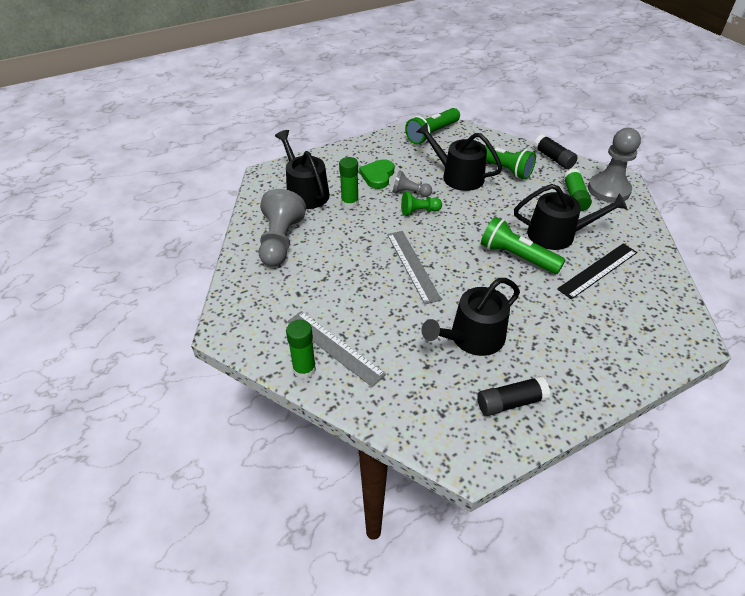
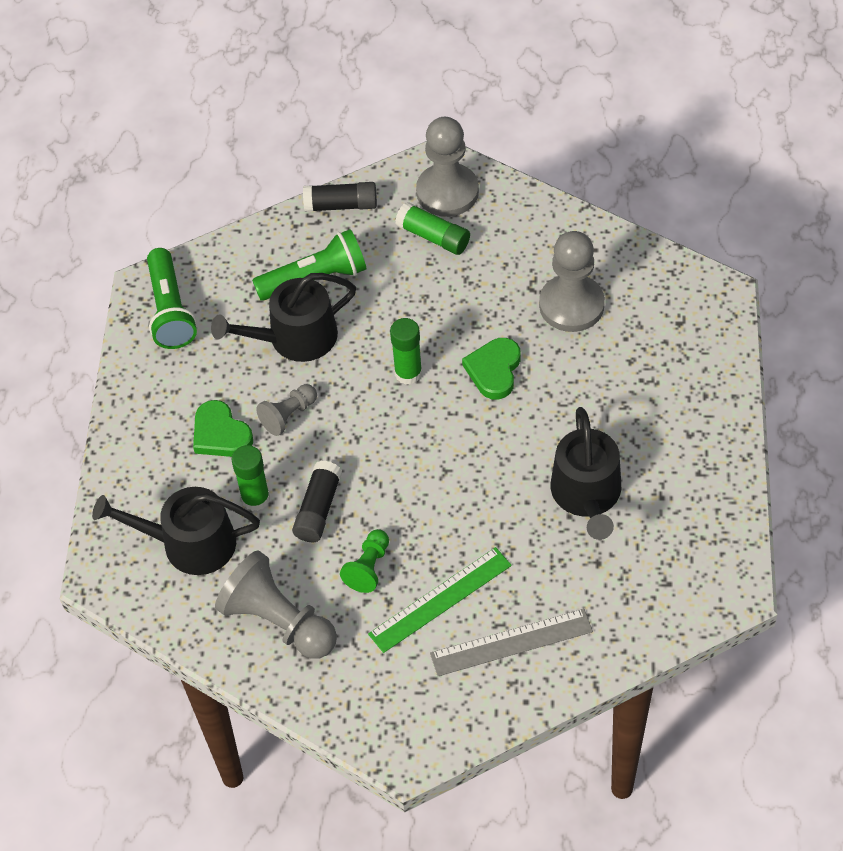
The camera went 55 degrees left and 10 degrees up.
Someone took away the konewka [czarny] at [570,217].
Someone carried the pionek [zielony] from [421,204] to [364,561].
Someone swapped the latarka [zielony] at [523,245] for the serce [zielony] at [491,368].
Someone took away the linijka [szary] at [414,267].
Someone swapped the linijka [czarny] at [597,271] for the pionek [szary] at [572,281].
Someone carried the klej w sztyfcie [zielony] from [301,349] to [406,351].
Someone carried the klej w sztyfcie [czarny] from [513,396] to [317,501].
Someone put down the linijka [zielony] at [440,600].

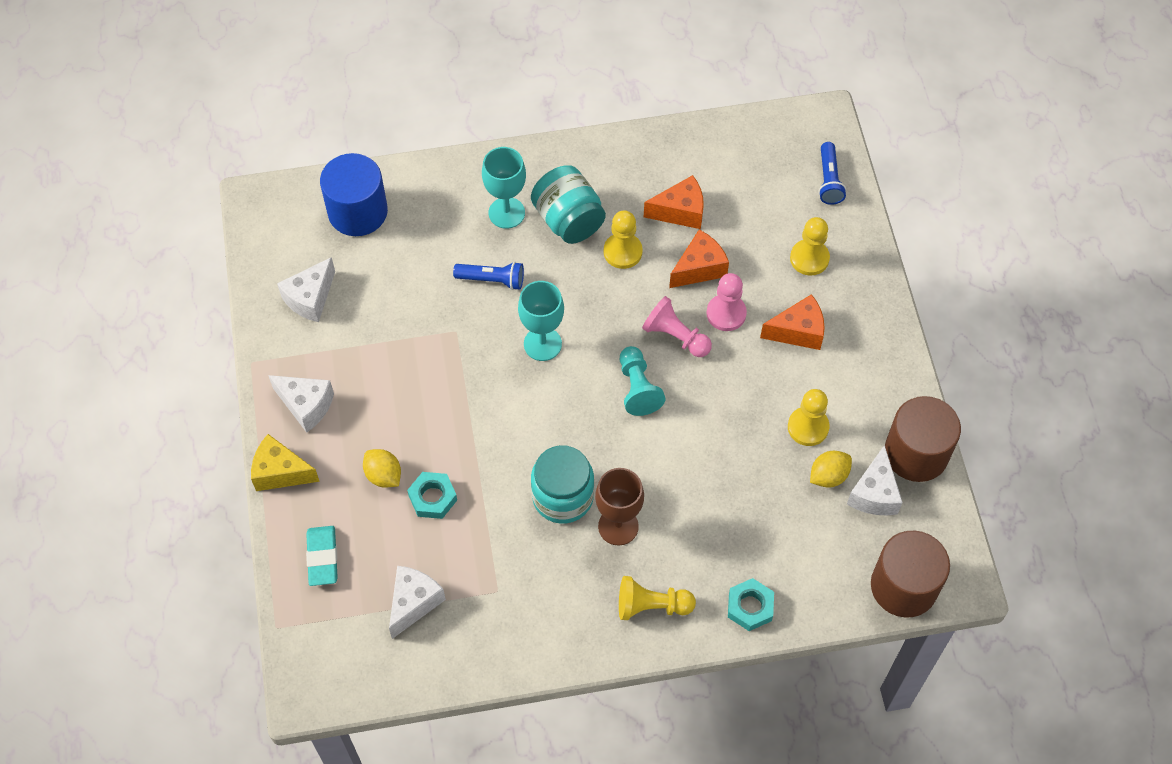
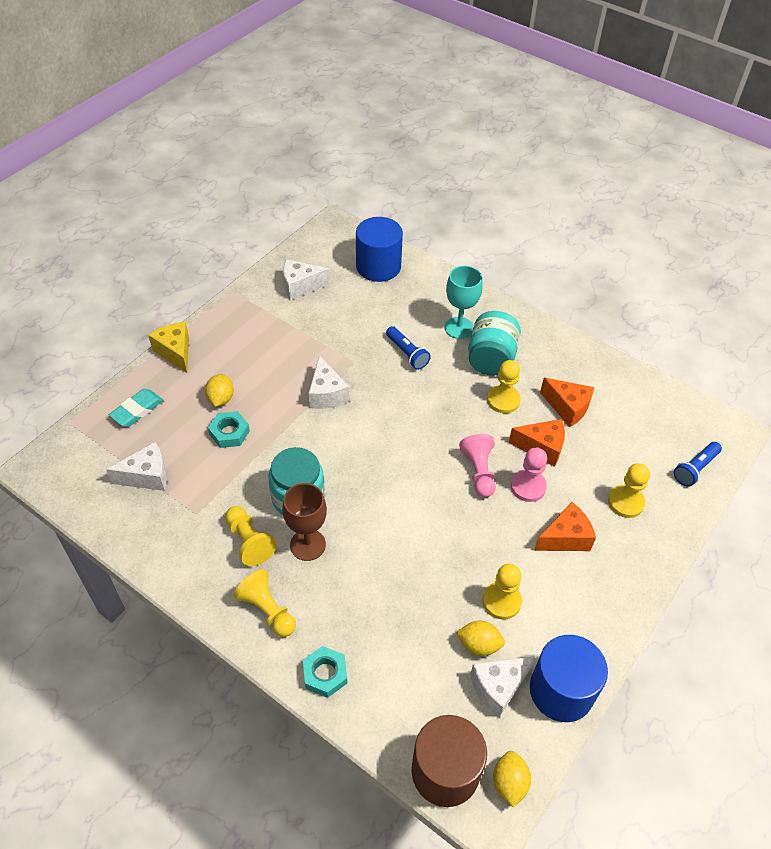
The camera went 45 degrees right and 10 degrees down.
Someone took away the kielich [turkusowy] at [541,321].
Someone rotated the ser [pomarańczowy] at [792,322] by 60 degrees counterclockwise.
Someone took away the pionek [turkusowy] at [642,381].
Someone carried the ser [biały] from [301,404] to [329,382].
Someone repainted the walec [brązowy] at [923,439], which became the walec [niebieski] at [569,678].
Someone put down the pionek [żółty] at [251,536].
Someone put down the cytryna [żółty] at [512,779].

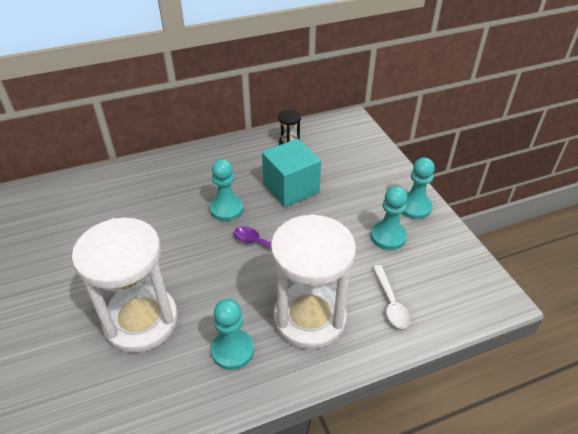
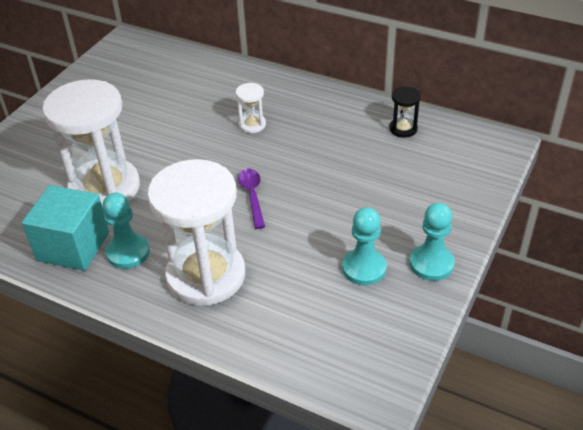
The camera went 50 degrees right and 0 degrees up.
Someone carried the sześcian [turkusowy] from [291,173] to [65,228].
Someone took away the pionek [turkusowy] at [226,190].
Someone took away the łyżka [biały] at [392,297].
Someone put down the klepsydra [biały] at [251,108].

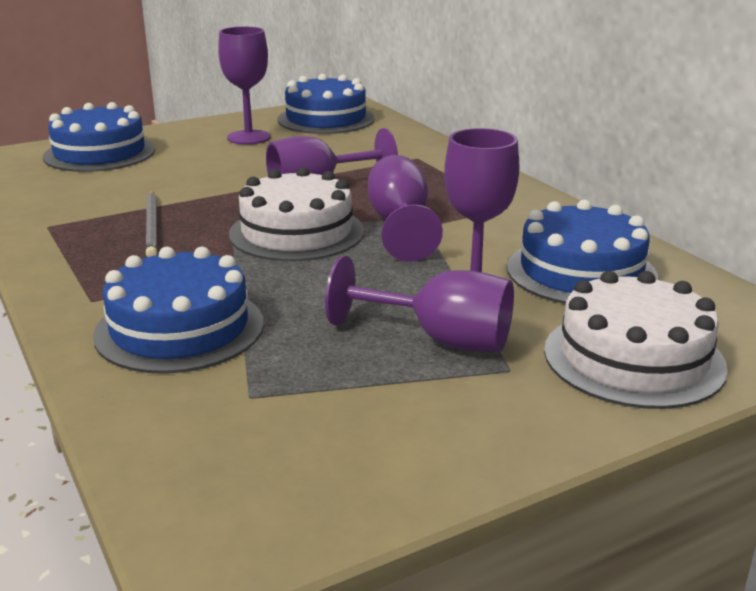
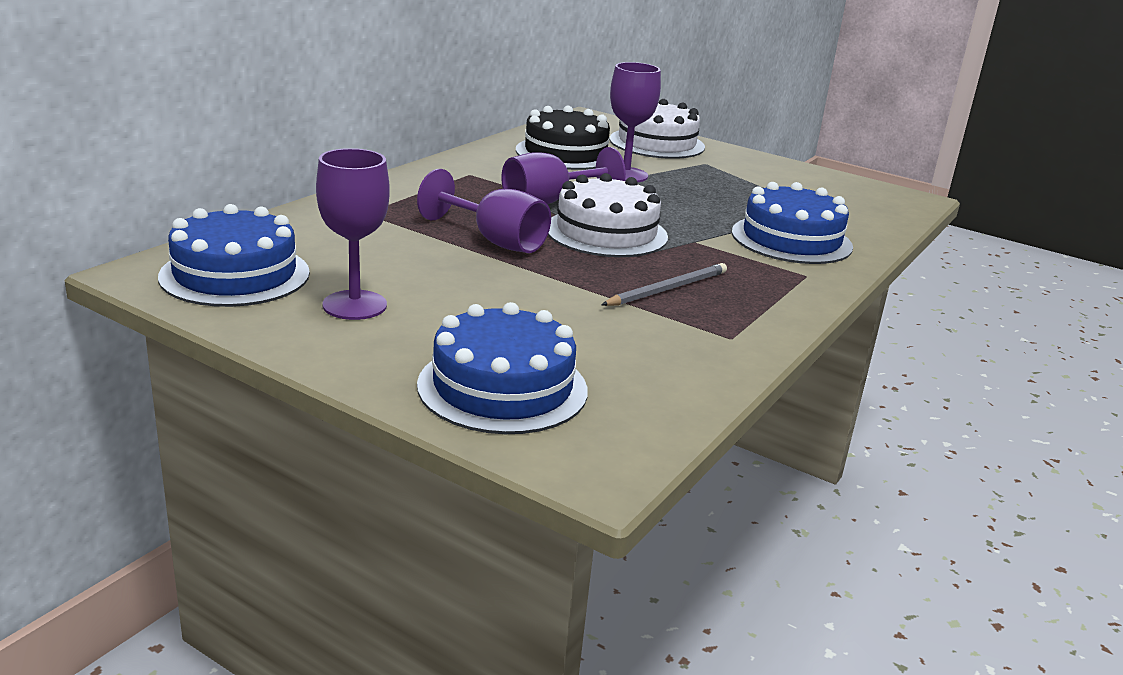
The camera went 120 degrees left and 0 degrees up.
Someone repainted the tort [niebieski] at [582,252], which became the tort [czarny] at [563,138].
Someone took away the kielich [fioletowy] at [419,304].

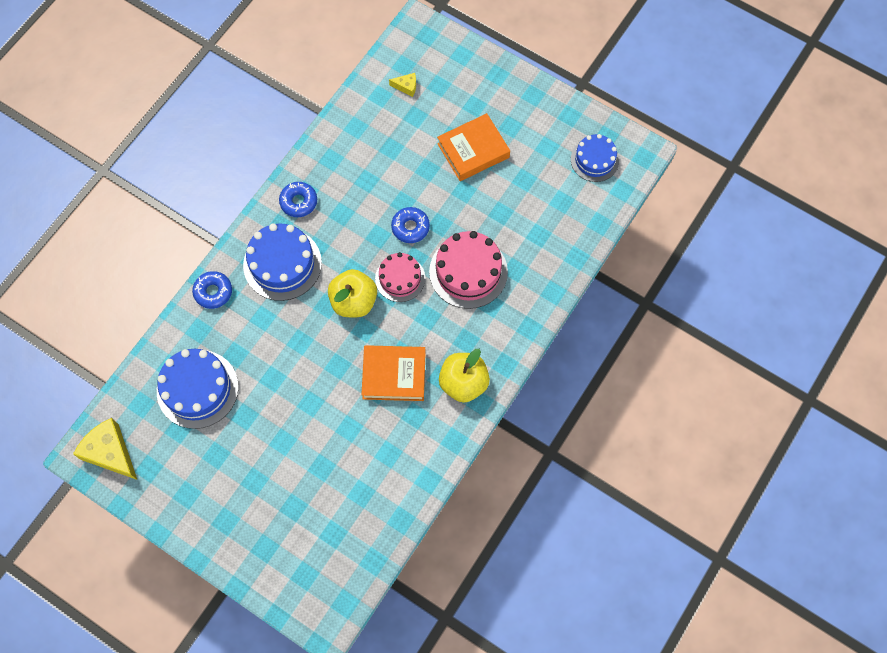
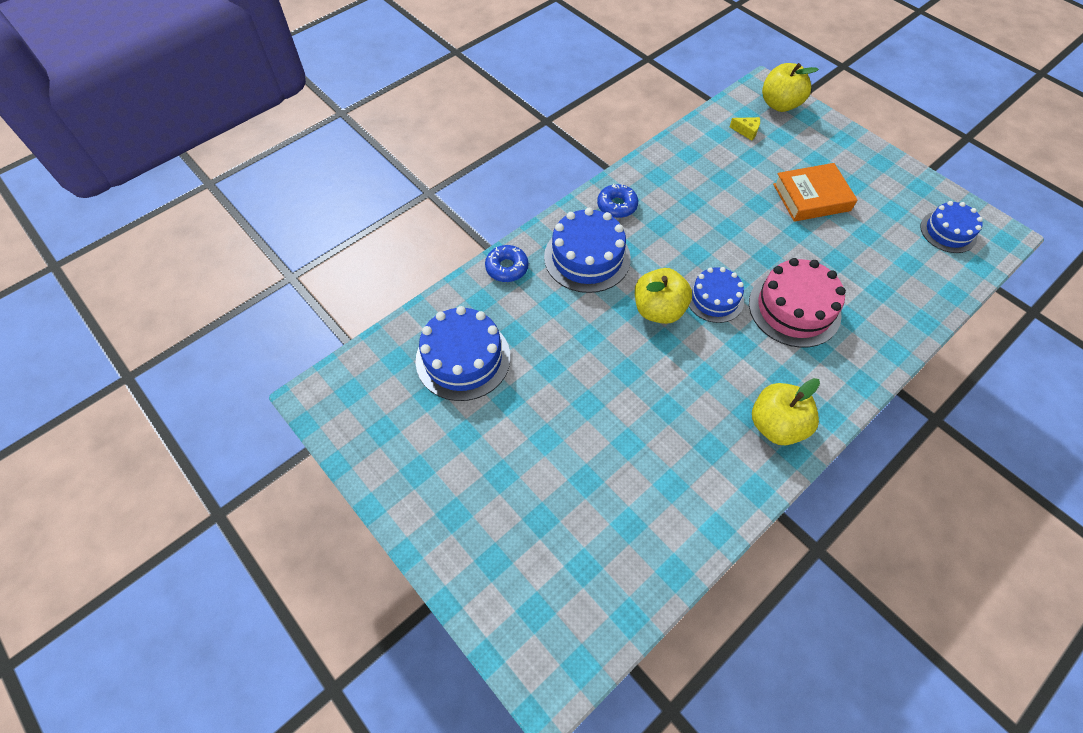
The camera went 15 degrees right and 10 degrees down.
Someone took away the donut [niebieski] at [410,225].
Someone repainted the tort [różowy] at [400,277], which became the tort [niebieski] at [716,295].
Someone took away the książka [pomarańczowy] at [393,373].
Someone took away the ser [żółty] at [105,449].
Someone put down the jabłko [żółty] at [790,87].

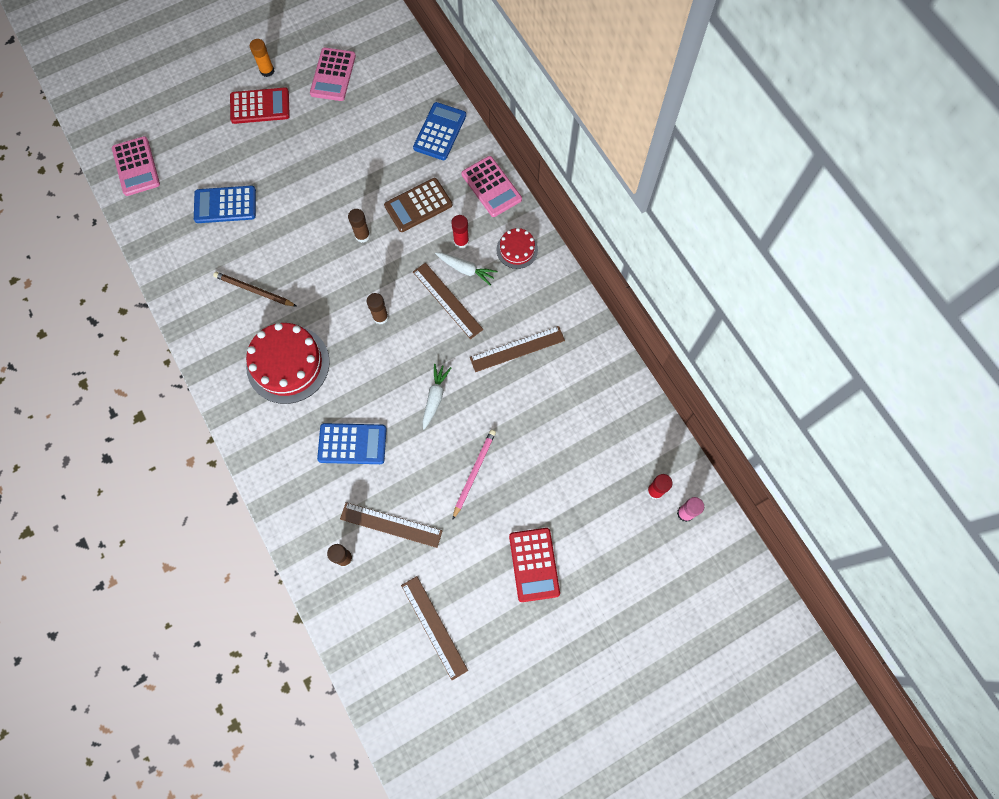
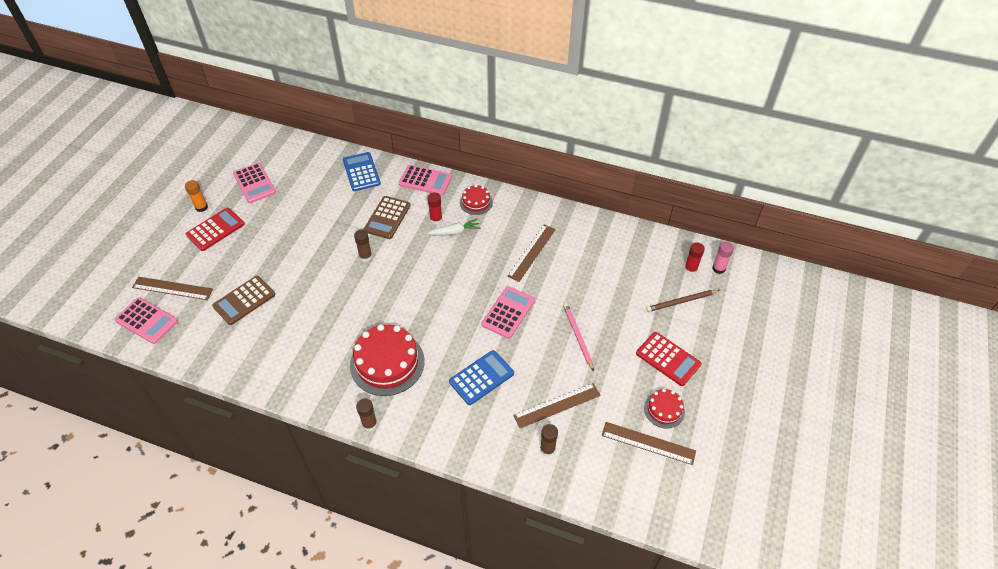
The camera went 40 degrees left and 20 degrees down.
Someone repainted the kalkulator [niebieski] at [225,204], which became the kalkulator [brązowy] at [243,300].
Someone carried the linijka [brązowy] from [448,301] to [172,288].
Someone carried the ołówek [brązowy] from [255,289] to [683,301].
Someone carried the klej w sztyfcie [brązowy] from [378,308] to [366,414].
Someone swapped the marchewka [biały] at [436,396] for the kalkulator [różowy] at [508,312].
Someone put down the tort [czerwony] at [664,408].

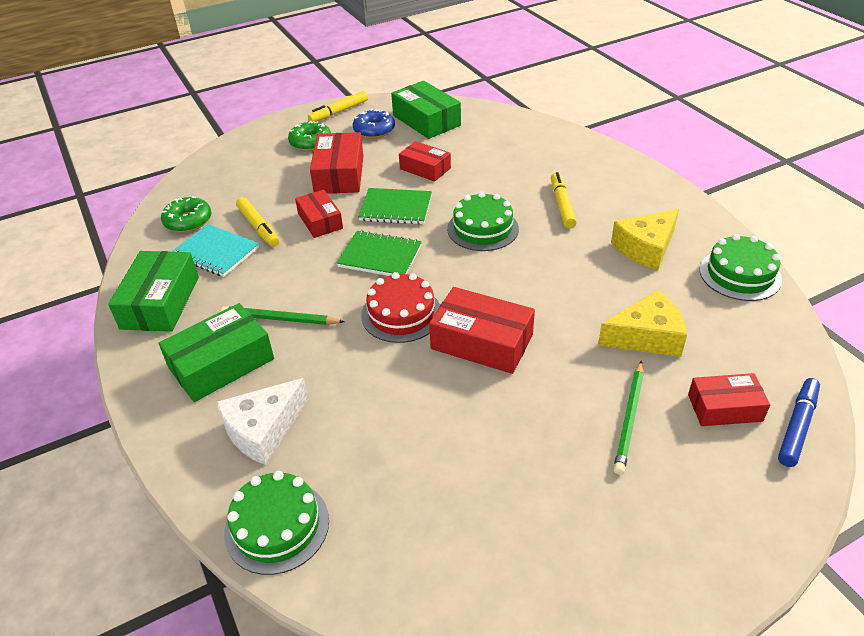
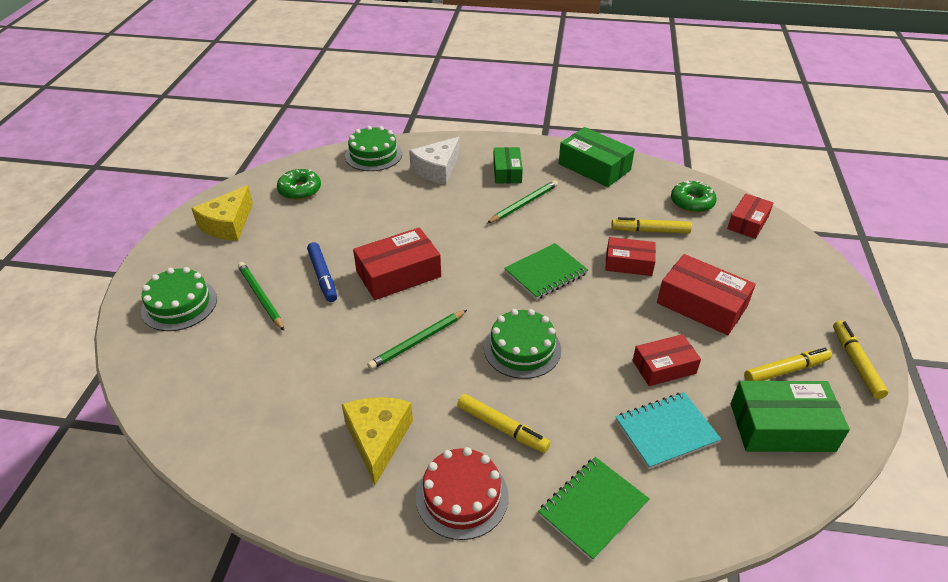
The camera went 125 degrees right and 0 degrees up.
Someone swapped the donut [niebieski] at [374,123] for the flamaster [żółty] at [788,364].
Someone carried the donut [zielony] from [309,136] to [299,184].
Someone carried the zeszyt [zielony] from [395,206] to [594,509].
Someone carried the zeszyt [turkusowy] from [215,250] to [668,430].
Someone carried the tort [zielony] from [741,267] to [179,299].
Someone carried the tort [czerwony] from [400,307] to [462,493].
Someone carried the ser [żółty] from [642,323] to [222,213].
Someone scaled the pudełko [zielony] at [216,352] by 0.65.
Someone carried the pudełko [czerwony] from [729,399] to [750,216].
Someone rotated the ser [biały] at [263,421] by 135 degrees counterclockwise.
Someone carried the flamaster [niebieski] from [799,422] to [322,272].
Someone put down the ołówek [zielony] at [417,340].

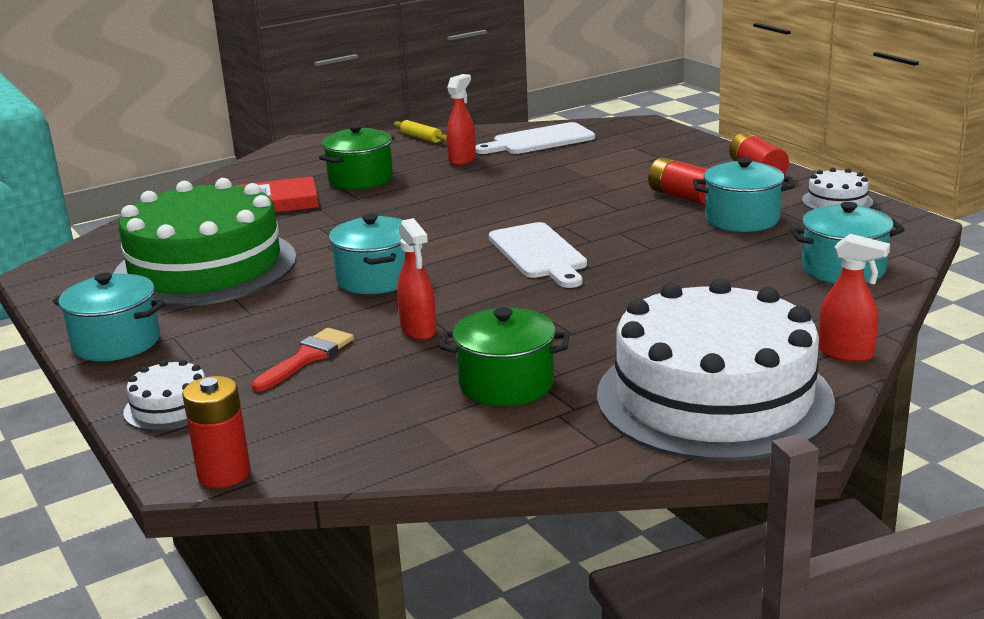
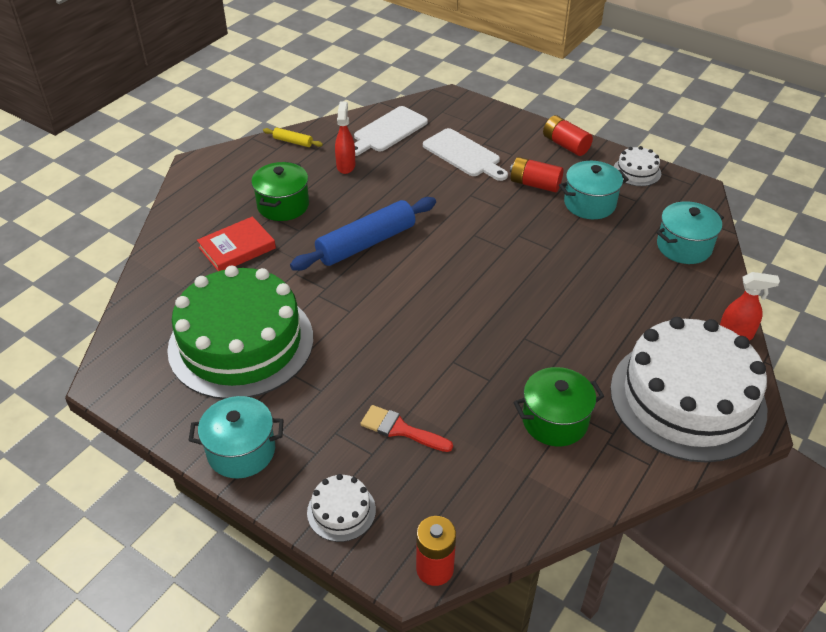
The camera went 25 degrees left and 20 degrees up.
Someone took away the garnek [turkusowy] at [367,254].
Someone took away the spryskiwacz [czerwony] at [416,279].
Someone carried the deska do krojenia [biały] from [538,255] to [465,154].
Someone rotated the pędzel [czerwony] at [303,360] by 75 degrees counterclockwise.
Someone put down the wałek do ciasta [niebieski] at [363,234].

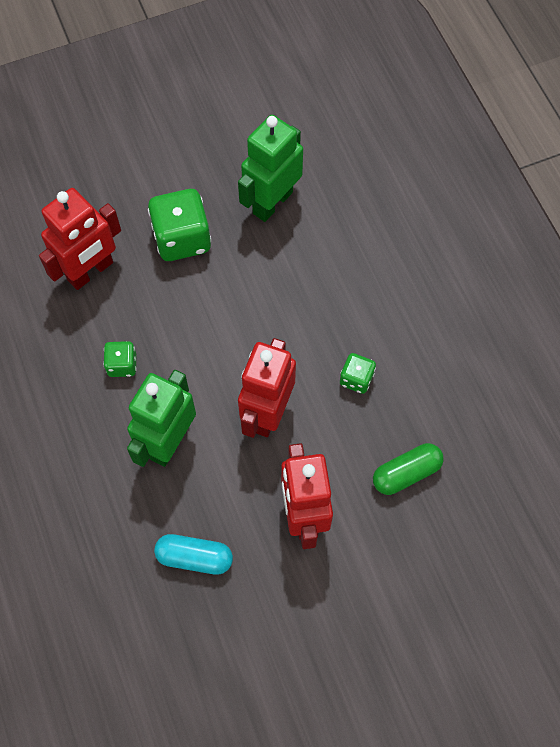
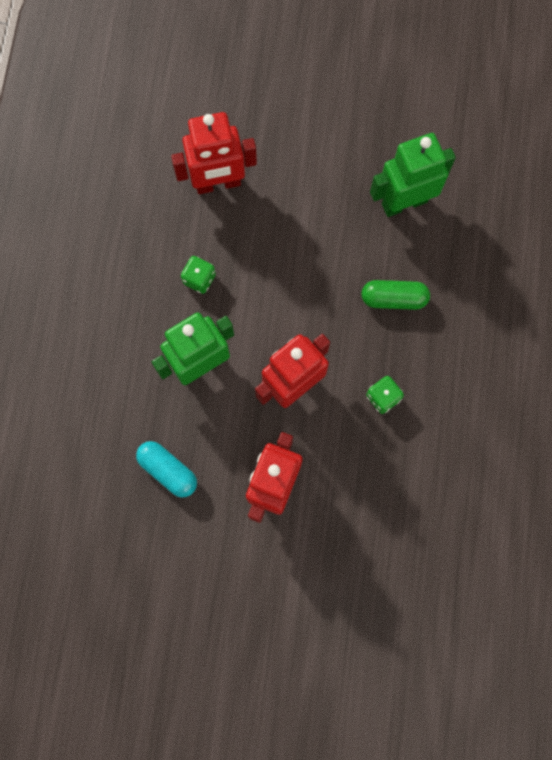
The camera went 30 degrees right and 10 degrees up.
Someone took away the kostka do gry [zielony] at [179,225].
Someone carried the kapsułka [zielony] from [408,469] to [395,295].

